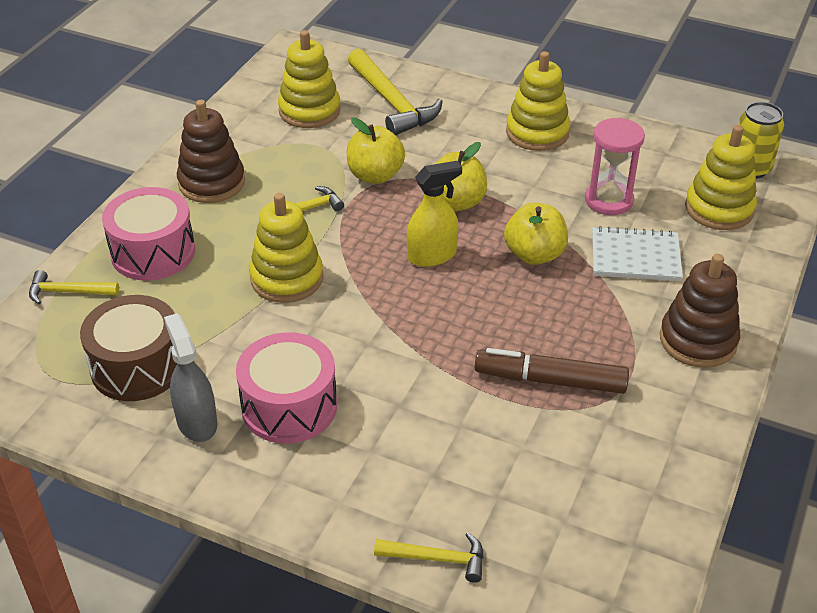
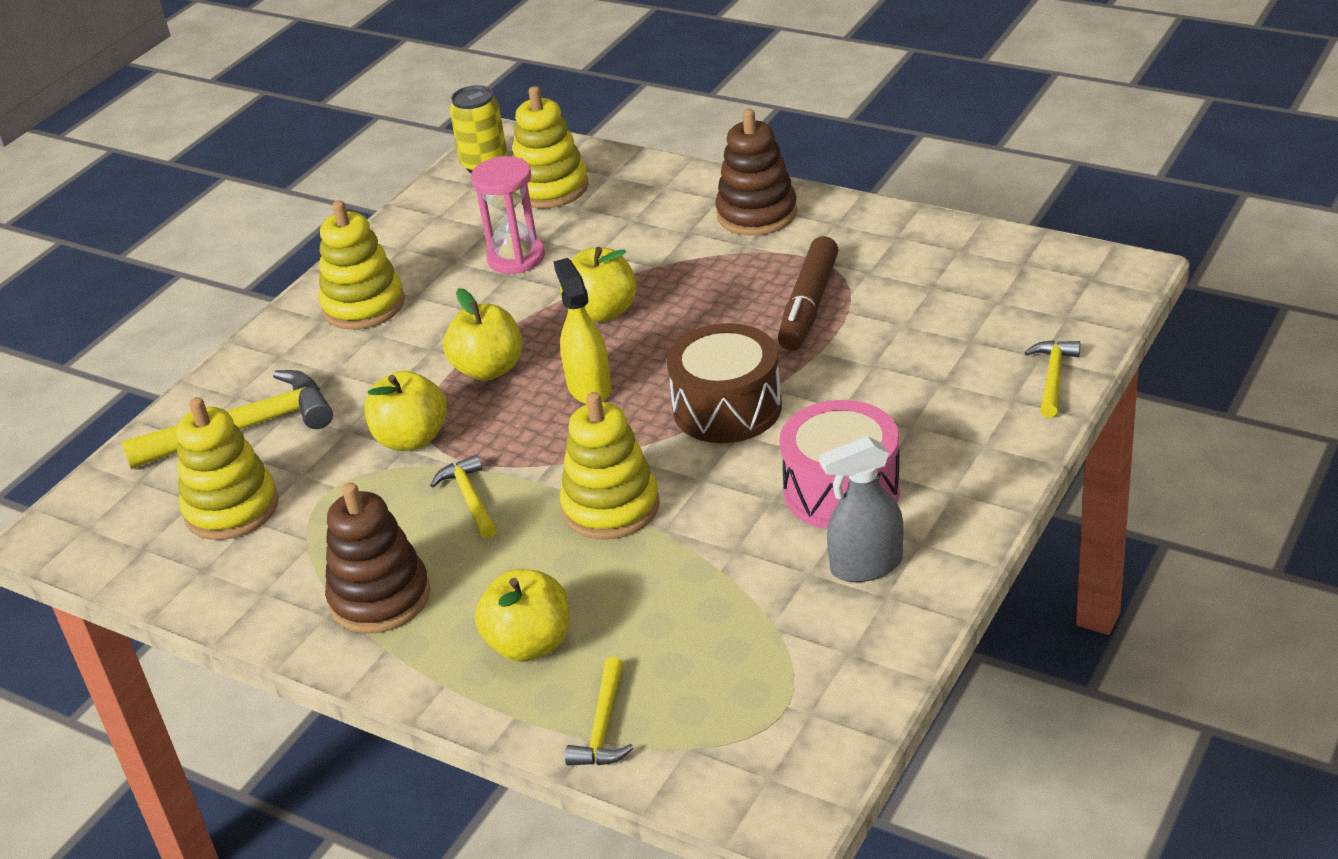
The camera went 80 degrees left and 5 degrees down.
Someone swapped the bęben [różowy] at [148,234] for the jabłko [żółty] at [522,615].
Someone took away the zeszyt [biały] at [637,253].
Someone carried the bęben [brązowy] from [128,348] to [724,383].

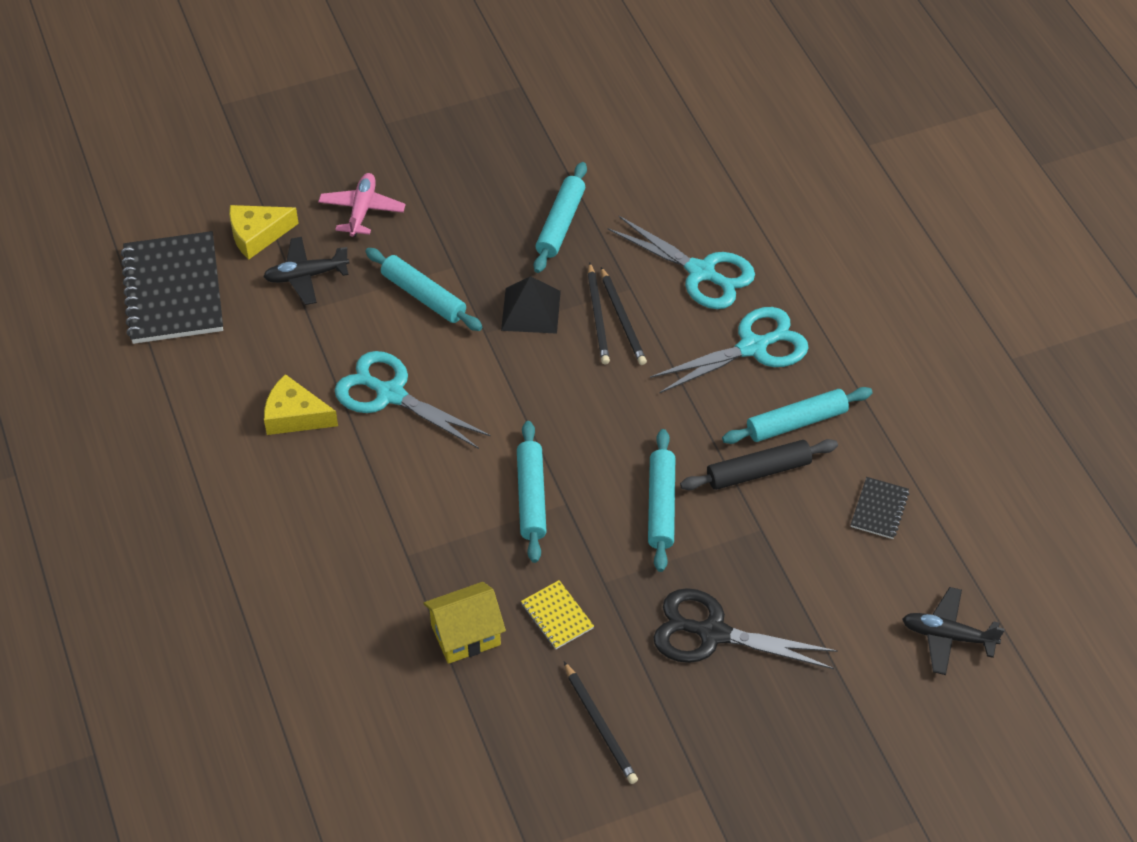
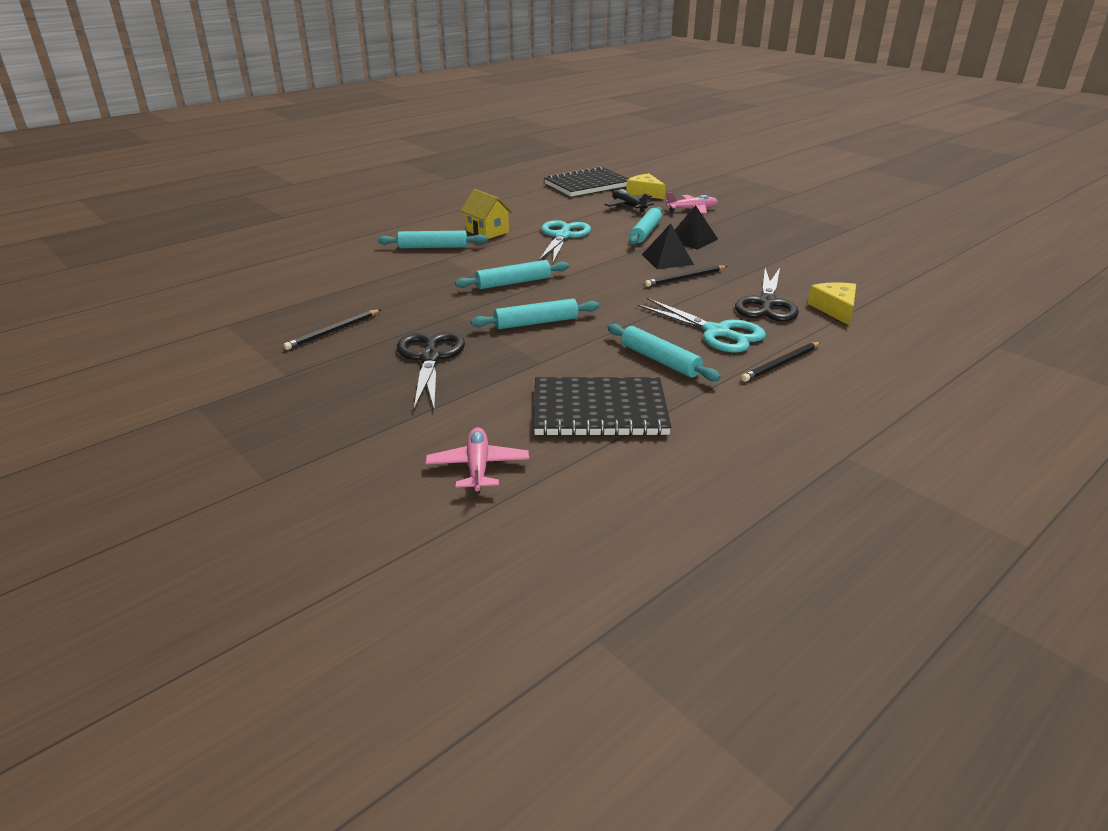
The camera went 70 degrees right and 20 degrees down.
Someone carried the wałek do ciasta [turkusowy] from [560,217] to [432,239].
Someone repainted the nożyczki [turkusowy] at [681,262], which became the nożyczki [czarny] at [767,295].
Someone carried the ołówek [czarny] from [624,316] to [781,362].
Someone carried the ser [żółty] from [301,404] to [831,303].
Someone took away the wałek do ciasta [czarny] at [759,464].
Someone scaled the zeszyt [czarny] at [880,508] by 2.22.
Someone took away the zeszyt [żółty] at [557,614].
Someone carried the domek [żółty] from [464,623] to [487,214].
Someone repainted the samolot [czarny] at [953,631], which became the samolot [różowy] at [477,460].
Someone put down the piramida [czarny] at [696,227].

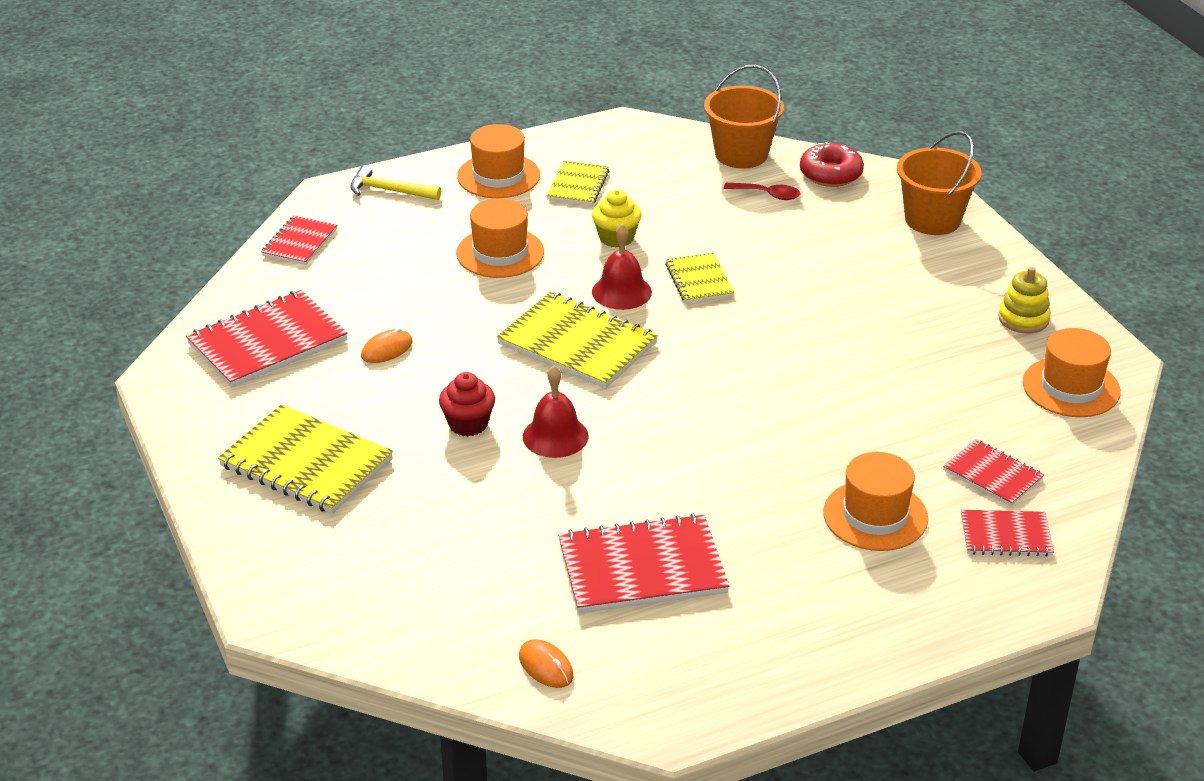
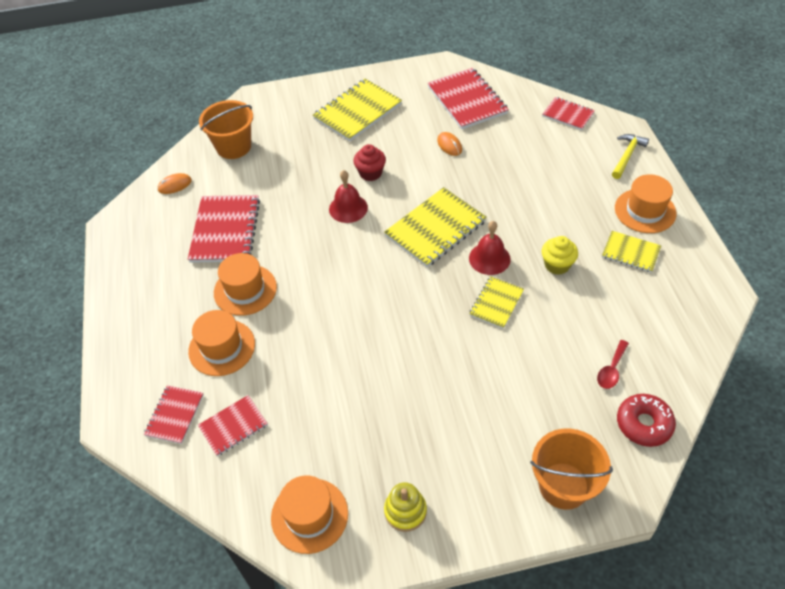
The camera went 105 degrees right and 15 degrees up.
Someone carried the wiadro [pomarańczowy] from [744,117] to [226,129].
Someone carried the kapelusz [pomarańczowy] from [500,238] to [245,284].
Someone rotated the zeszyt [żółty] at [700,278] by 60 degrees counterclockwise.

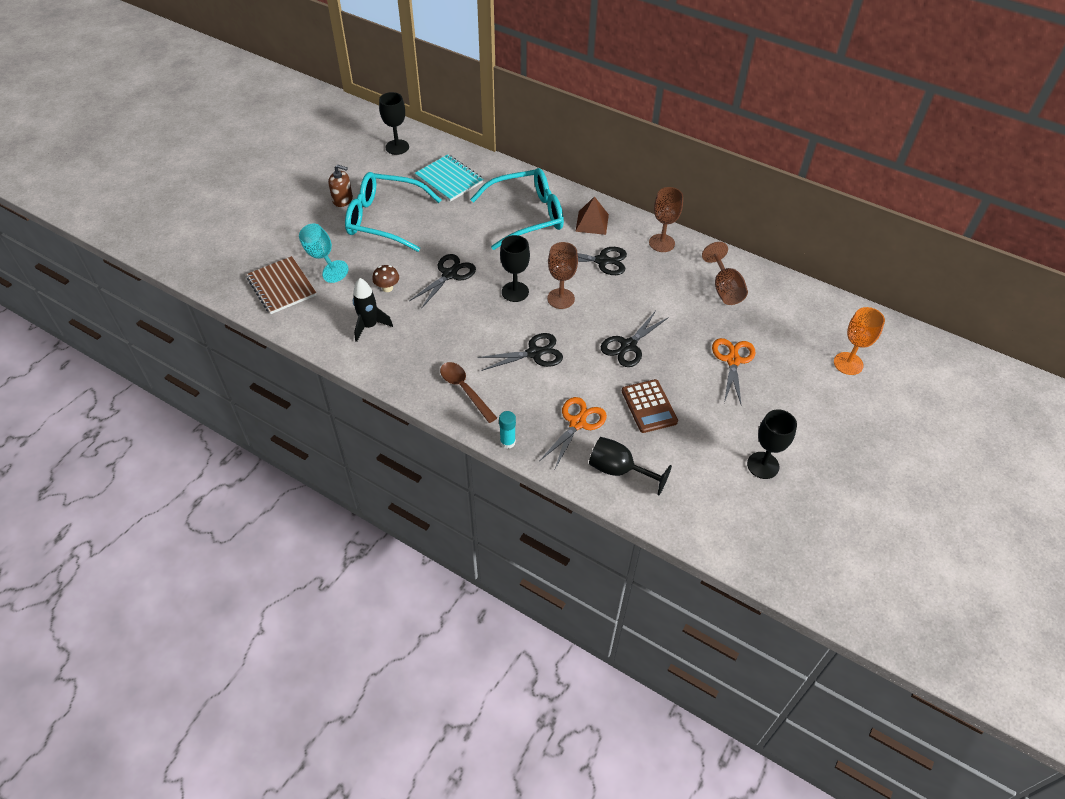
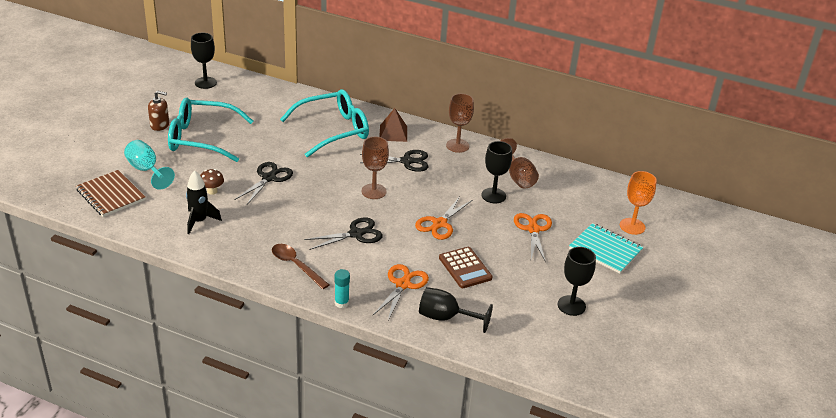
The camera went 10 degrees left and 15 degrees down.
Someone carried the zeszyt [turkusowy] from [449,178] to [606,248].
Someone carried the kielich [czarny] from [515,268] to [496,172].
Someone repainted the nożyczki [czarny] at [635,339], which became the nożyczki [pomarańczowy] at [443,218].

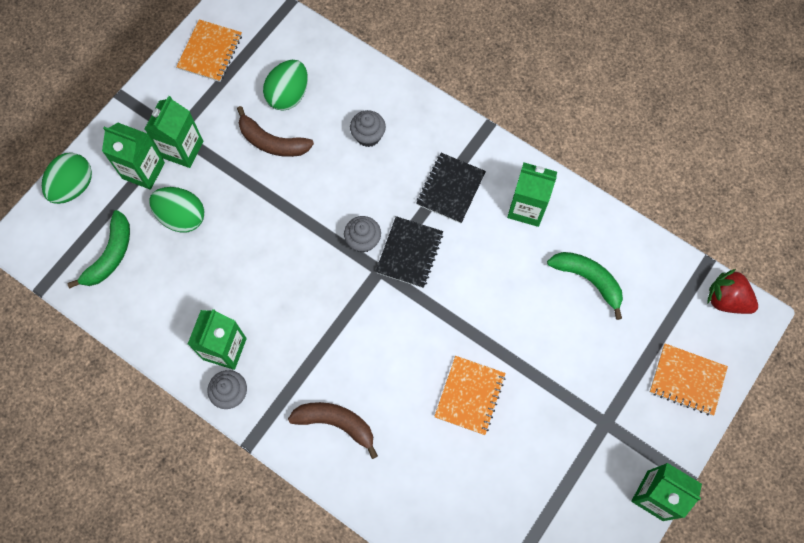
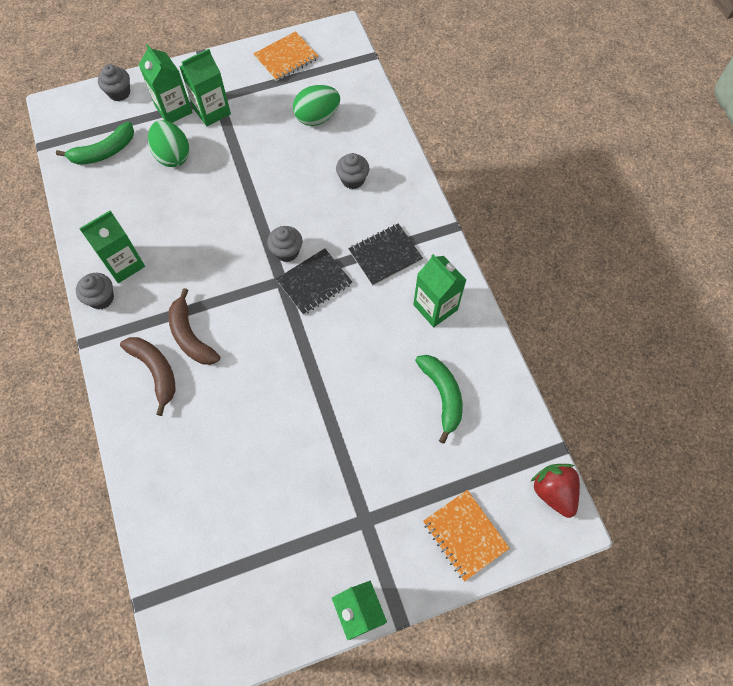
The camera went 35 degrees right and 5 degrees down.
Someone carried the banan [brązowy] from [275,131] to [194,326].
Someone swapped the jajko [zielony] at [67,178] for the muffinka [szary] at [114,82].
Someone took away the zeszyt [pomarańczowy] at [470,395].

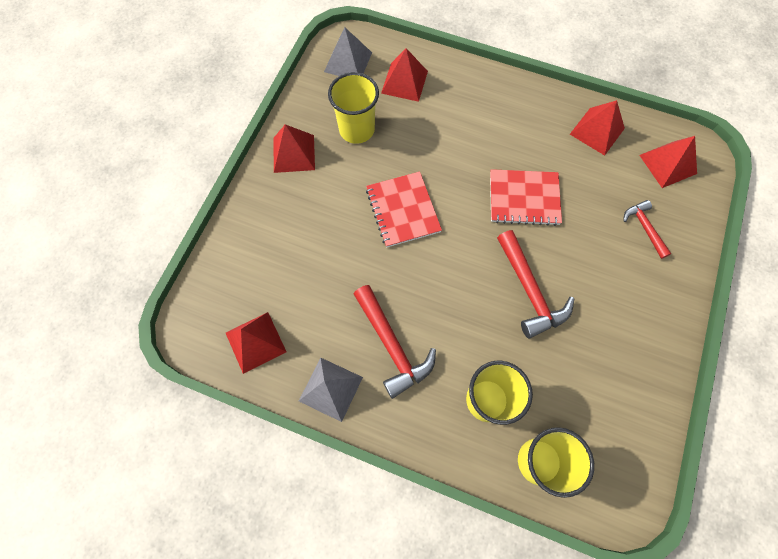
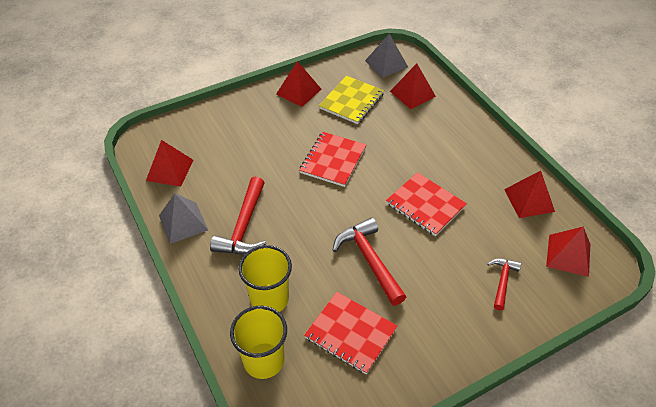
The camera went 40 degrees right and 20 degrees down.
Someone swapped the szklanka [żółty] at [353,108] for the zeszyt [żółty] at [351,100].
Someone rotated the młotek [czerwony] at [535,284] by 135 degrees clockwise.
Someone put down the zeszyt [czerwony] at [350,333].

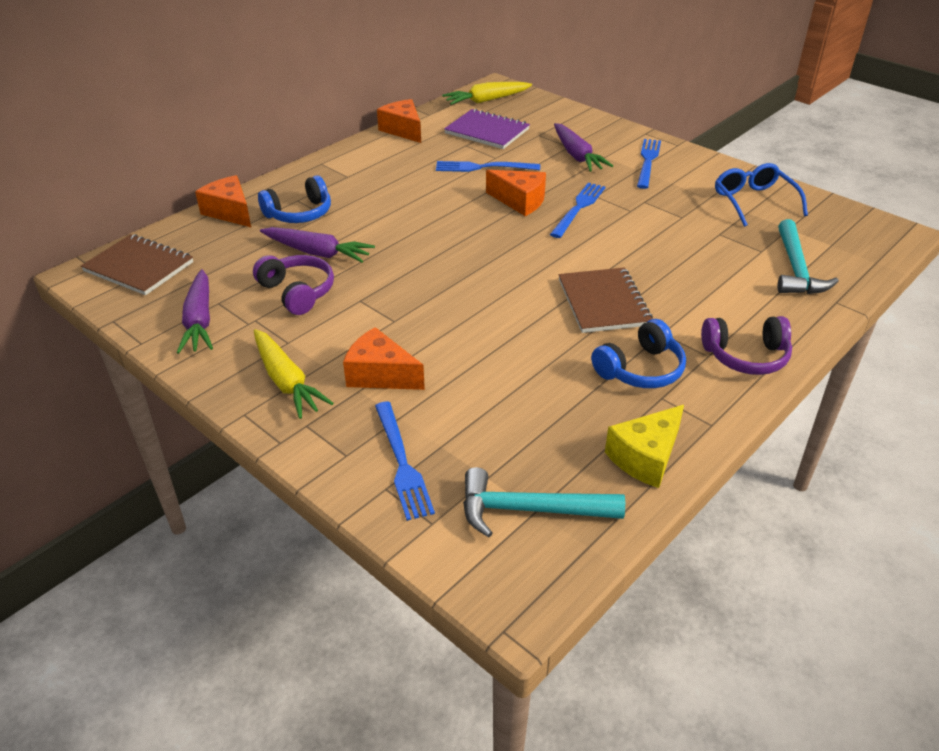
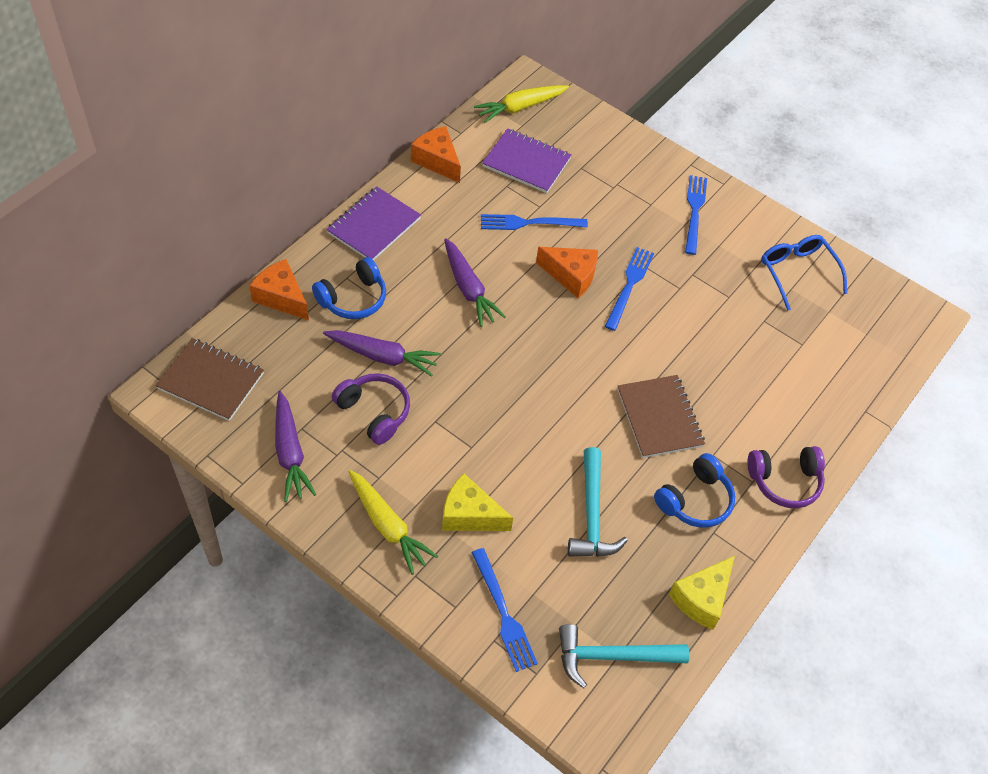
The camera went 10 degrees left and 15 degrees up.
Someone carried the marchewka [fioletowy] from [583,147] to [475,282].
Someone carried the młotek [turkusowy] from [808,256] to [598,502].
Someone repainted the ser [pomarańczowy] at [384,358], which became the ser [żółty] at [477,502].
Someone put down the zeszyt [fioletowy] at [373,223].

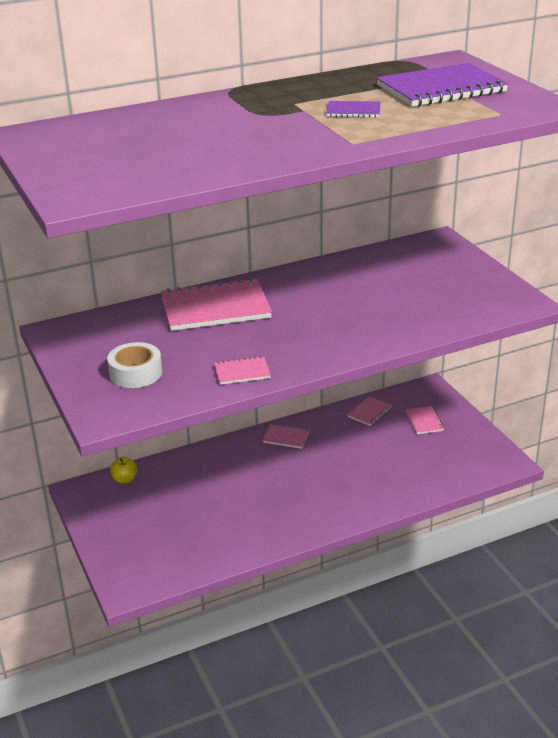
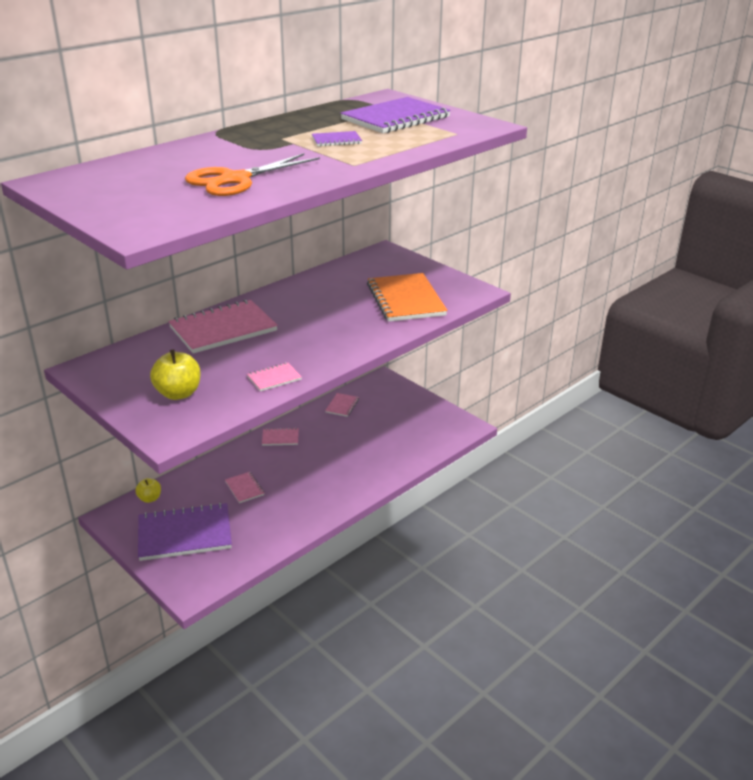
The camera went 20 degrees left and 0 degrees up.
Someone swapped the taśma klejąca [biały] at [134,365] for the jabłko [żółty] at [175,375].
Someone carried the zeszyt [różowy] from [425,420] to [244,487].
Someone put down the nożyczki [pomarańczowy] at [252,174].
Someone put down the zeszyt [pomarańczowy] at [407,297].
Someone put down the zeszyt [fioletowy] at [185,532].

